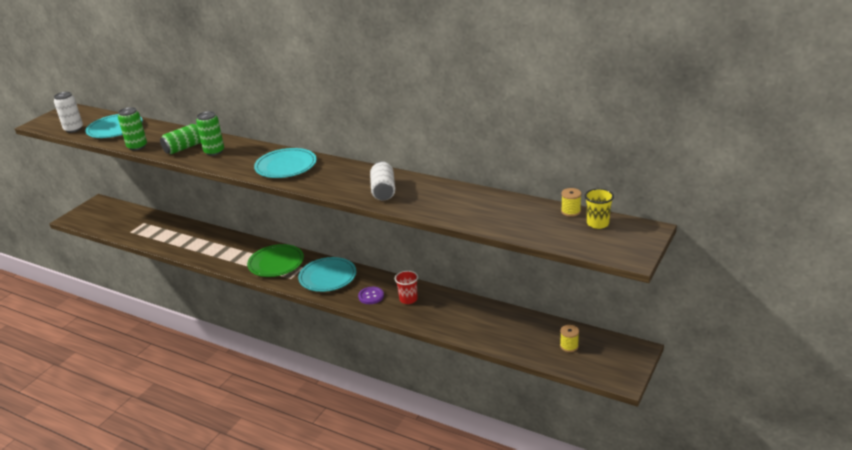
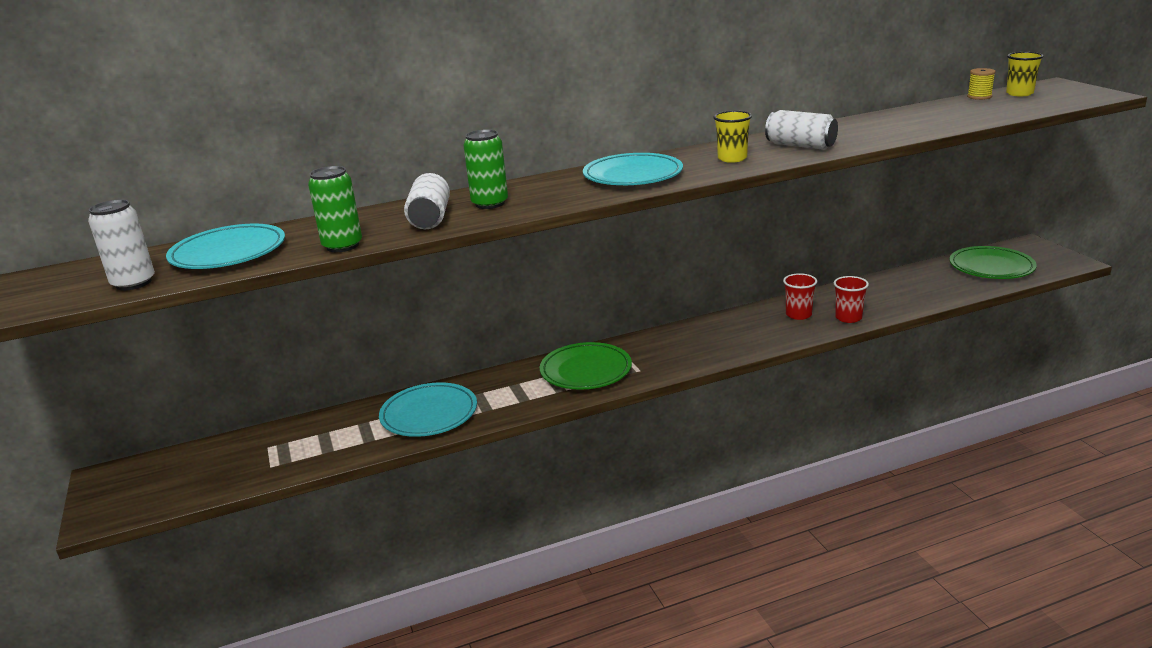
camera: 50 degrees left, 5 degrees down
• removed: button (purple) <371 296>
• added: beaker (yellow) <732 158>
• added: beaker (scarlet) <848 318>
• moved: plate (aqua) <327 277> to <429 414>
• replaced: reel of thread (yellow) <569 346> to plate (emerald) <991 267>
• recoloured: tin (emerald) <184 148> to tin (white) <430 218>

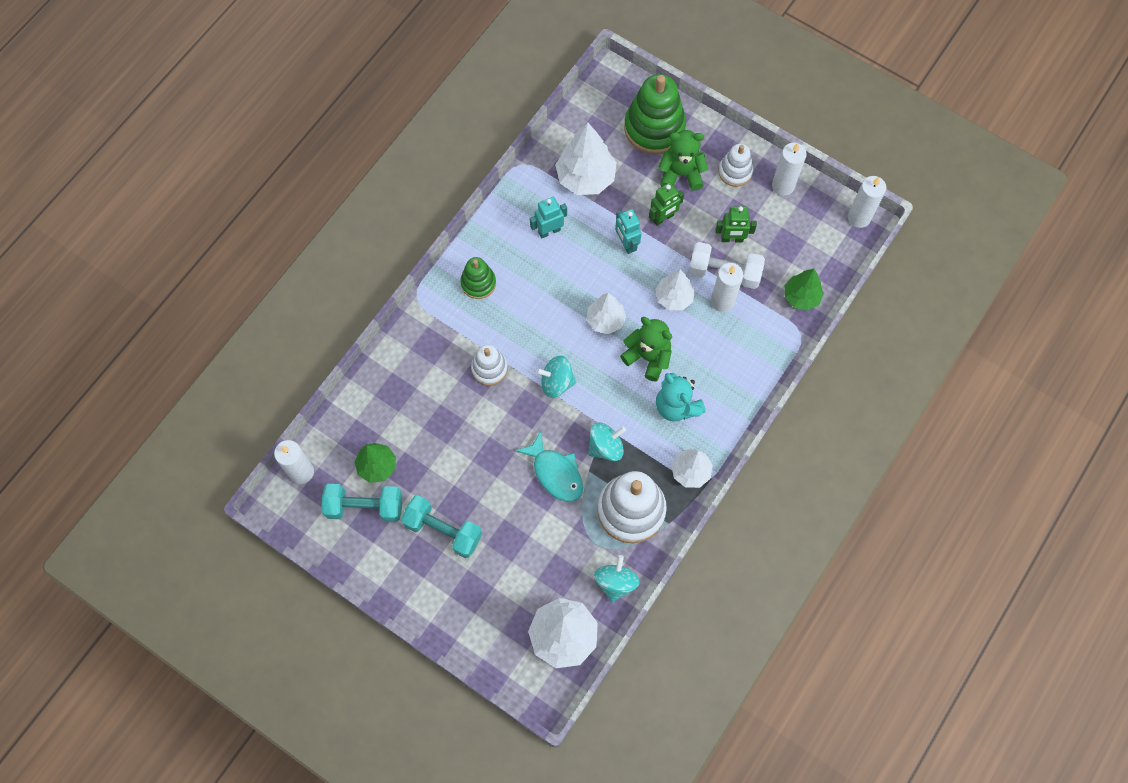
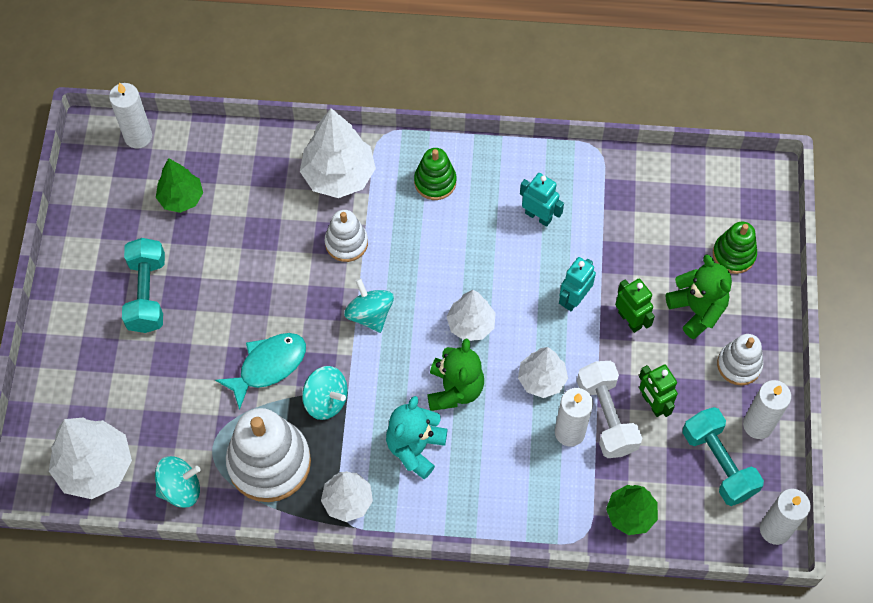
camera: 60 degrees right, 5 degrees down
• moved: hand weight (aqua) <365 507> to <718 463>
• moved: toy tree (white) <586 177> to <339 175>
• turned: toy fish (aqua) <555 473> = <268 366> 150 degrees counterclockwise
• turned: toy robot (emerald) <663 218> = <630 320> 150 degrees counterclockwise
• resized: stacking toy (emerald) <654 128> = <733 254> x0.55

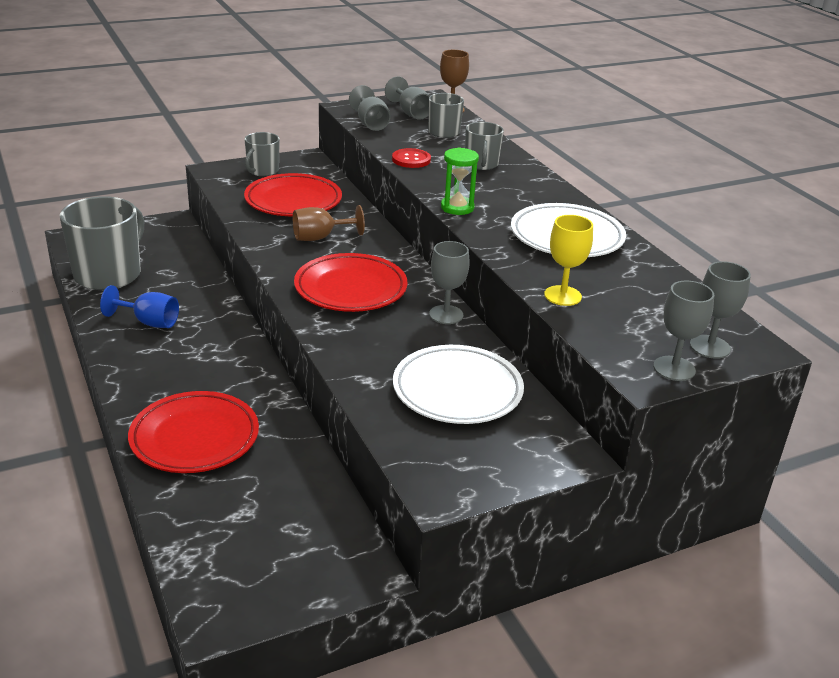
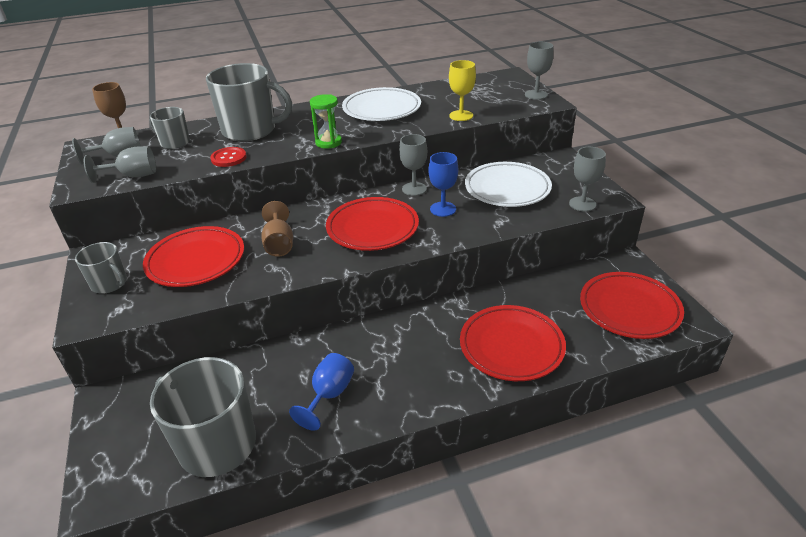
camera: 80 degrees left, 5 degrees up
• added: wine glass (blue) <443 209>
• added: plate (scarlet) <629 309>
• moved: wine glass (ash-grey) <710 347> to <582 204>
• resized: tea mug (ash-grey) <481 164> = <250 130> x1.88

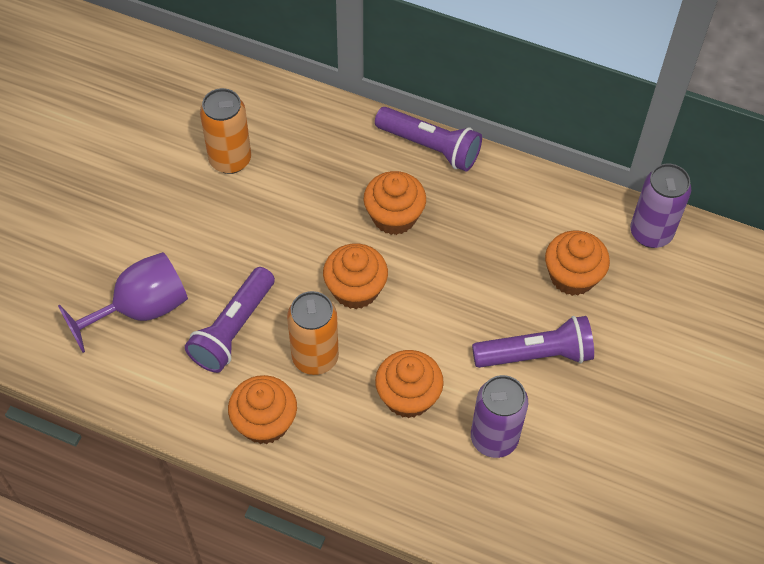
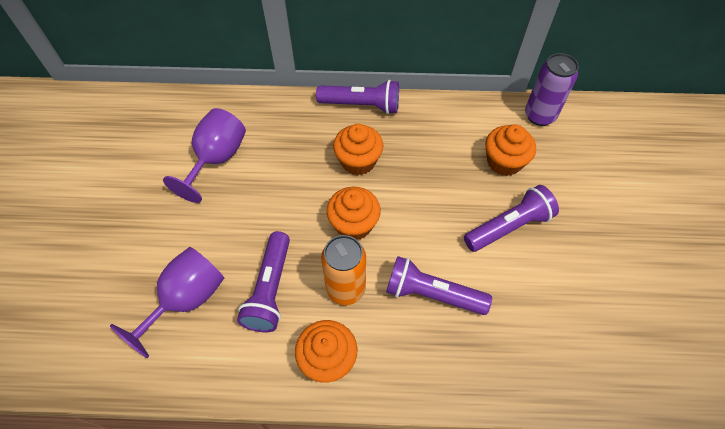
camera: 20 degrees left, 0 degrees up
• removed: tin (purple) <494 438>
• replaced: tin (orange) <230 160> to wine glass (purple) <217 159>
• replaced: fairy cake (orange) <408 396> to flashlight (purple) <432 294>

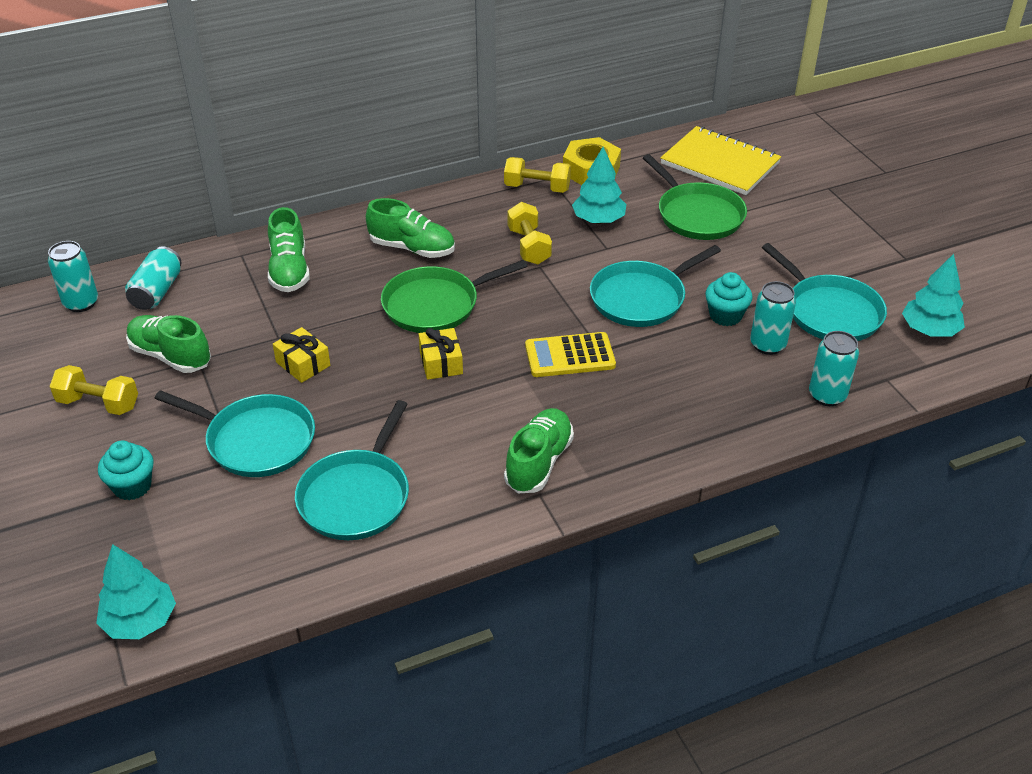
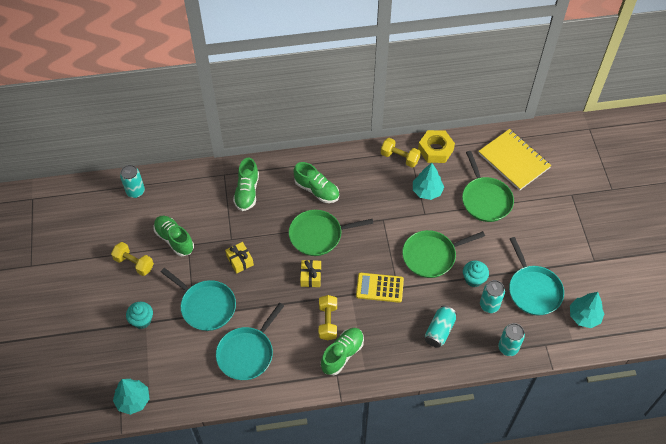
camera: 15 degrees right, 15 degrees up
• moved: tin (aqua) <157 291> to <439 330>
• moved: hand weight (yellow) <529 246> to <327 322>
• recoloured: skillet (aqua) <641 298> to skillet (emerald) <431 256>

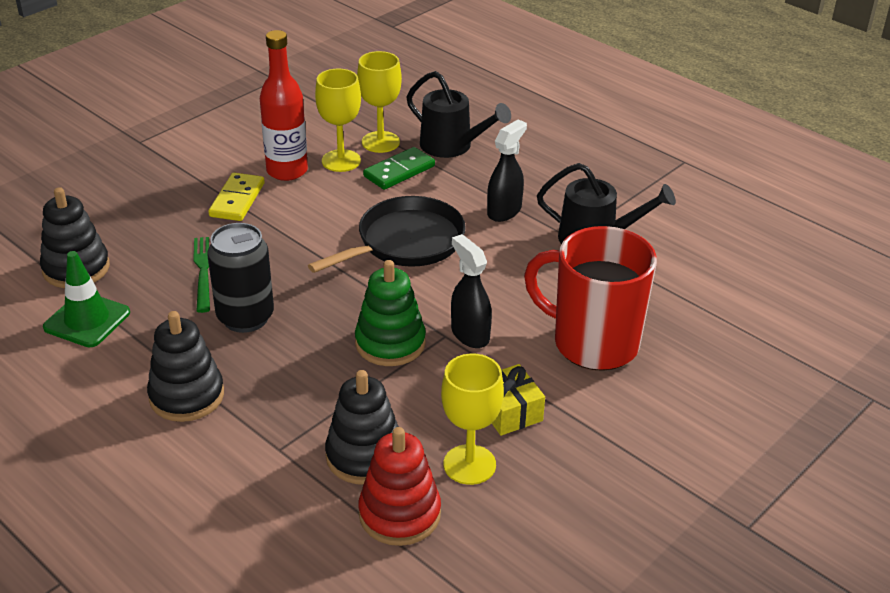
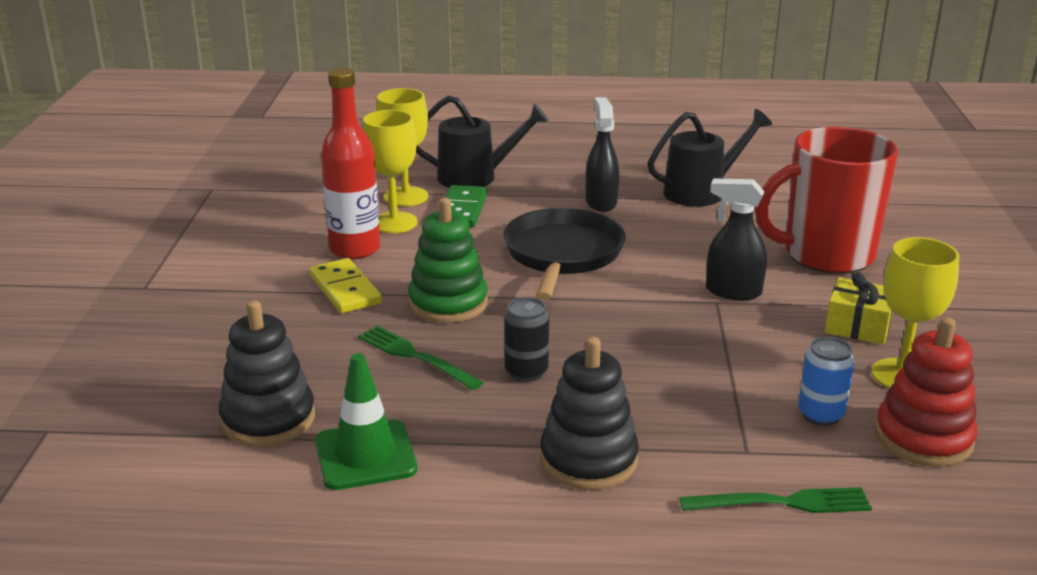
camera: 40 degrees left, 10 degrees down
• added: dinner fork (emerald) <784 502>
• moved: stacking toy (emerald) <390 343> to <448 303>
• replaced: stacking toy (black) <365 456> to tin (blue) <820 415>
• resized: tin (black) <245 317> = <526 372> x0.60

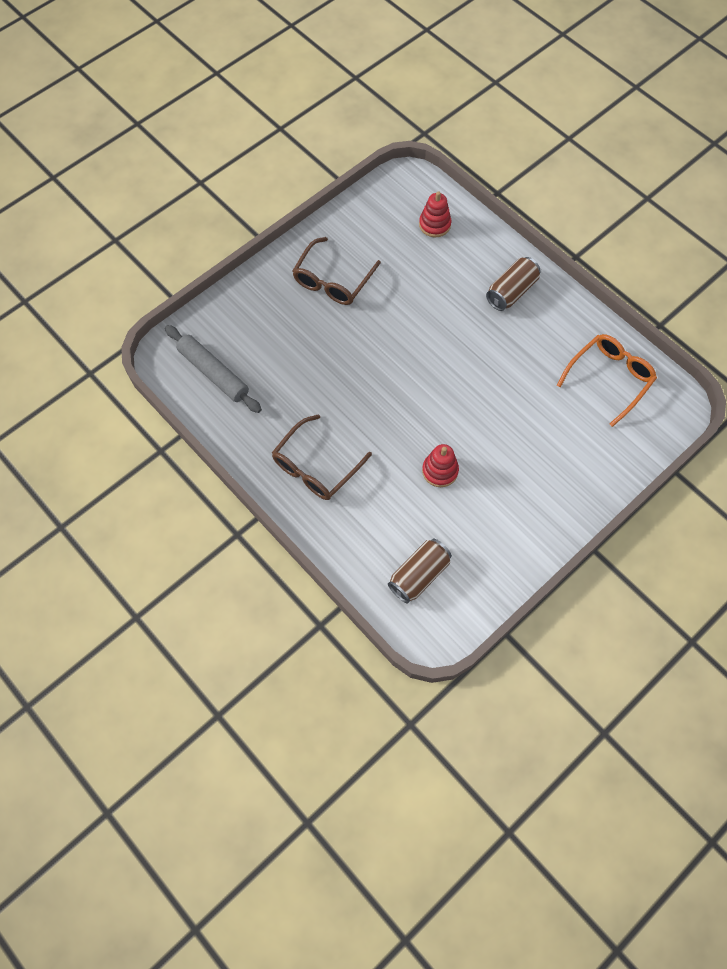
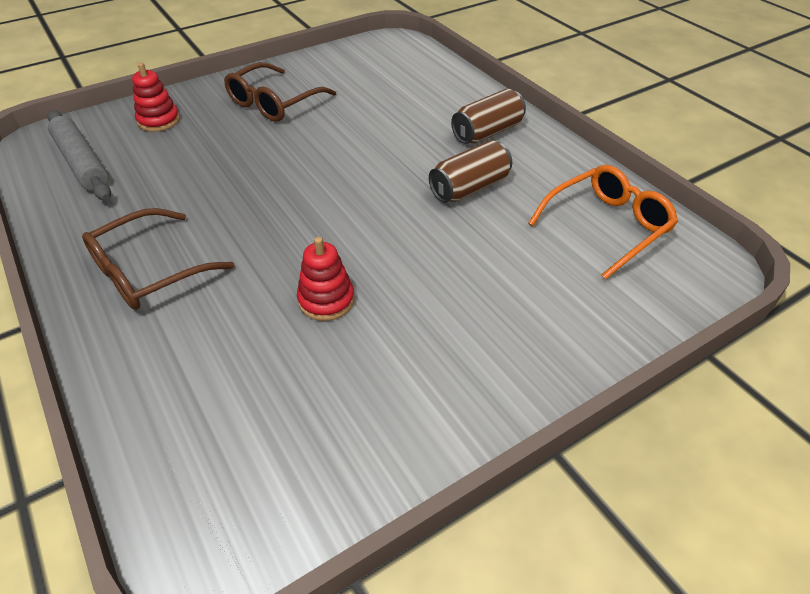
camera: 10 degrees right, 20 degrees down
• moved: tin (dark brown) <419 575> to <469 187>
• moved: stacking toy (scarlet) <434 224> to <159 120>

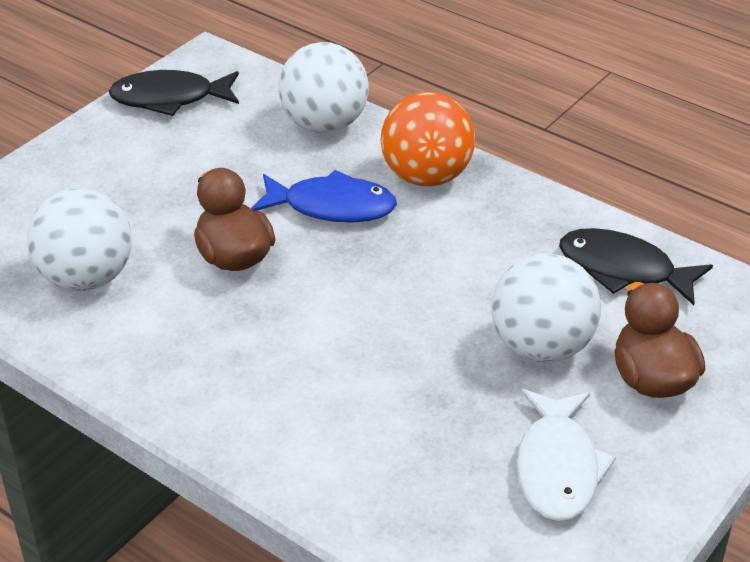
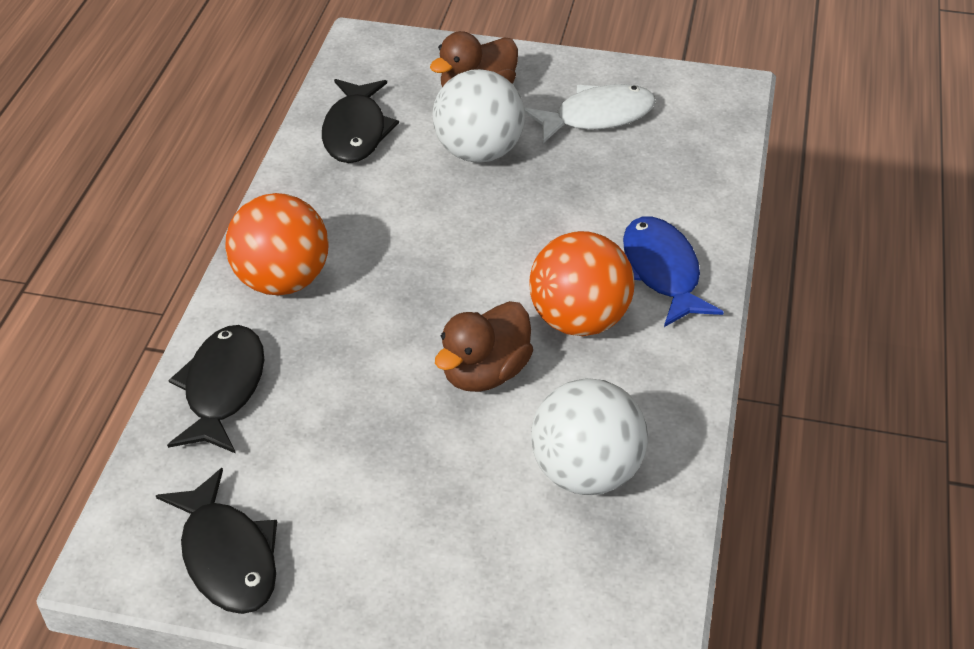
camera: 115 degrees left, 5 degrees up
• added: ball (orange) <579 320>
• moved: toy fish (blue) <331 207> to <662 271>
• replaced: ball (white) <324 124> to toy fish (black) <223 388>

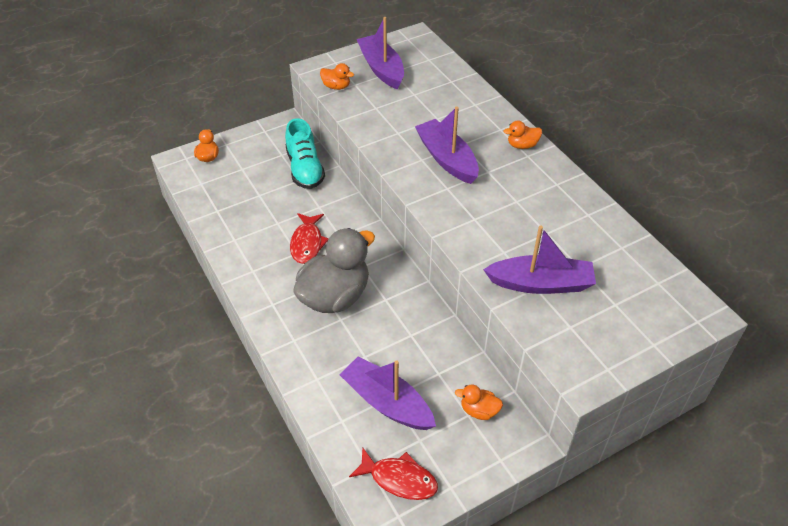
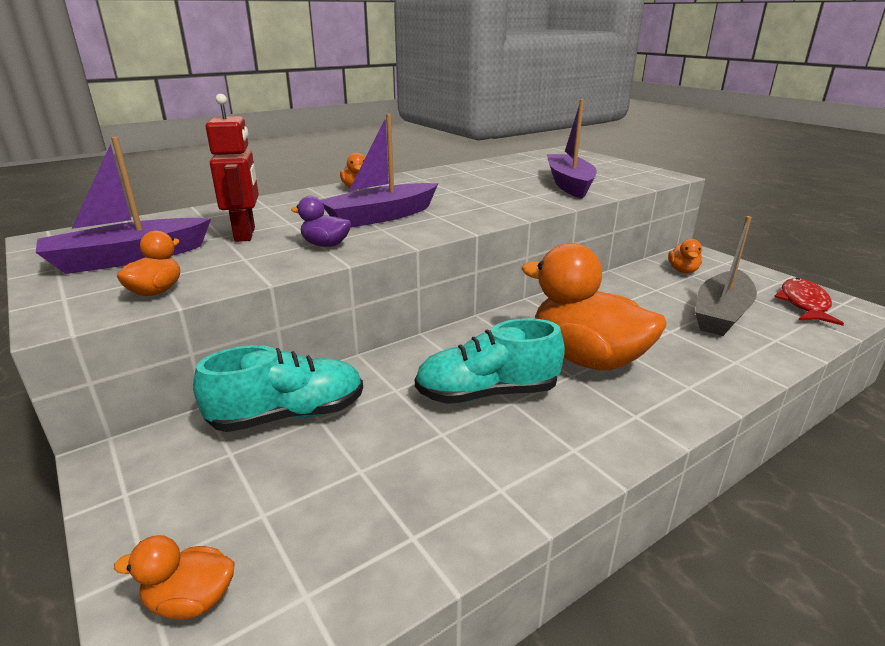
camera: 95 degrees left, 20 degrees down
• added: toy robot (scarlet) <245 234>
• added: duck (purple) <325 245>
• replaced: toy fish (scarlet) <307 243> to shoe (aqua) <487 393>
• recoloured: duck (ash-grey) <335 296> to duck (orange) <586 358>
• recoloured: boat (purple) <387 402> to boat (ash-grey) <721 314>

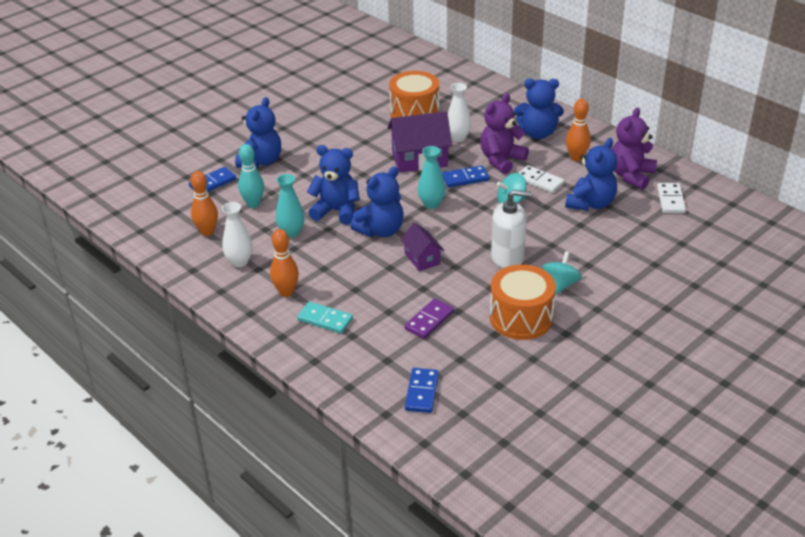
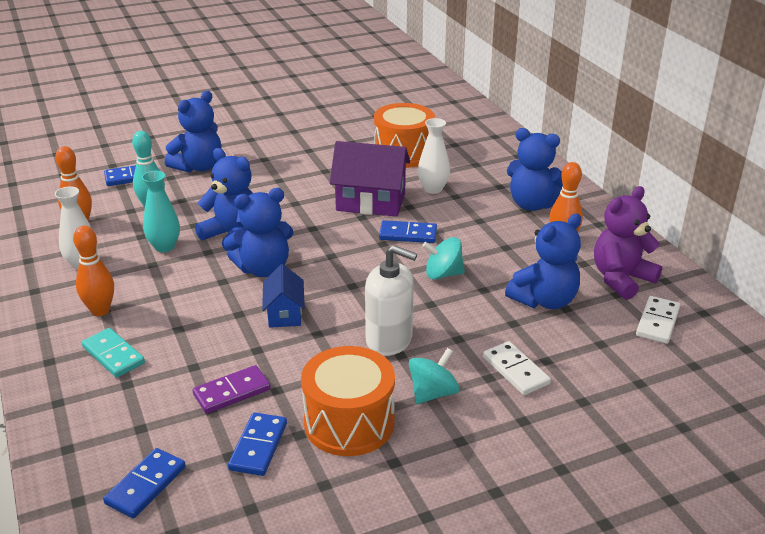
camera: 20 degrees right, 5 degrees down
• removed: vase (aqua) <431 204>
• removed: teddy (purple) <501 160>
• added: domino (blue) <258 446>
• moved: domino (white) <540 181> to <516 370>
• recoloured: house (purple) <422 258> to house (blue) <284 313>

